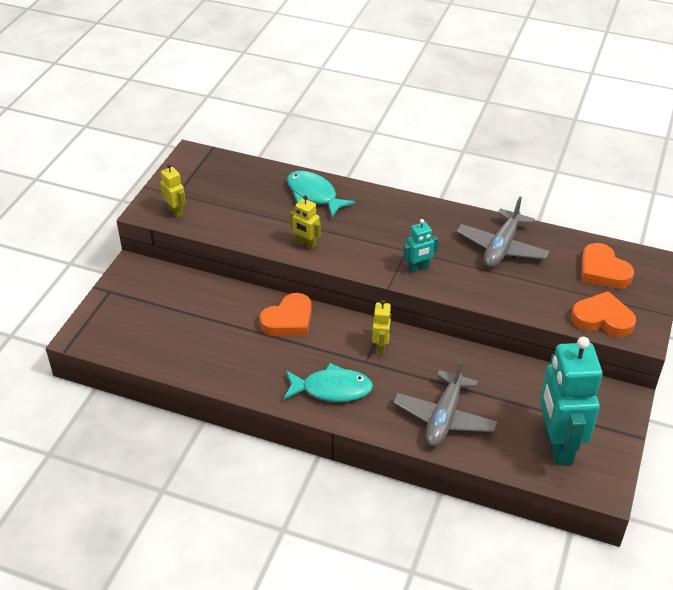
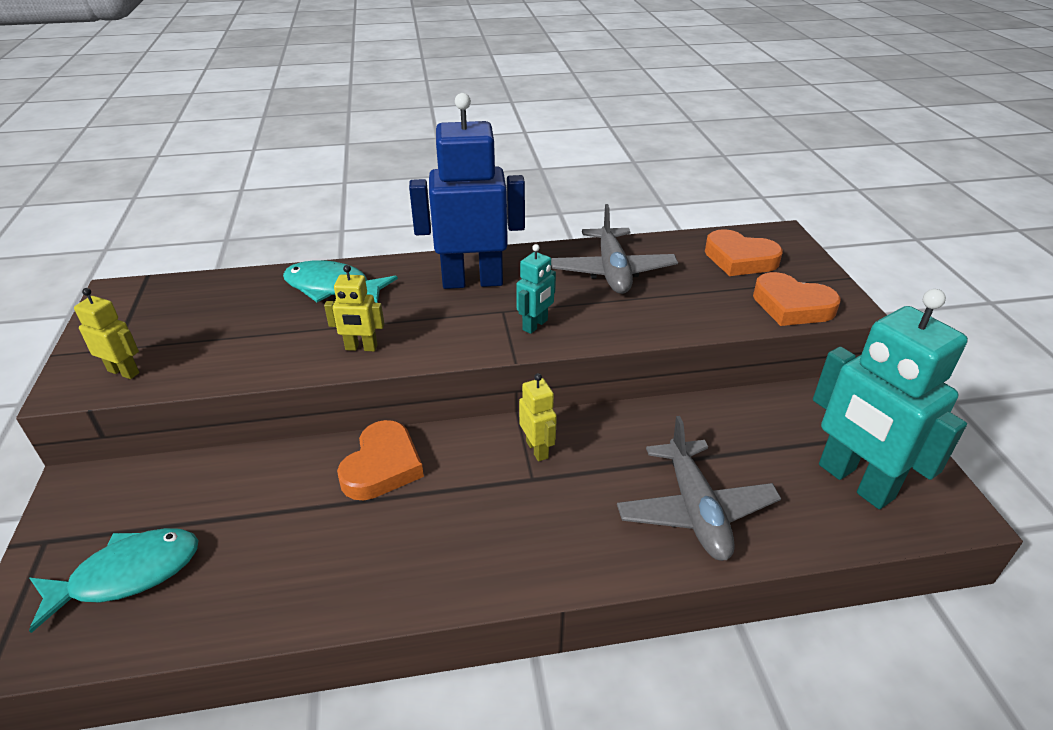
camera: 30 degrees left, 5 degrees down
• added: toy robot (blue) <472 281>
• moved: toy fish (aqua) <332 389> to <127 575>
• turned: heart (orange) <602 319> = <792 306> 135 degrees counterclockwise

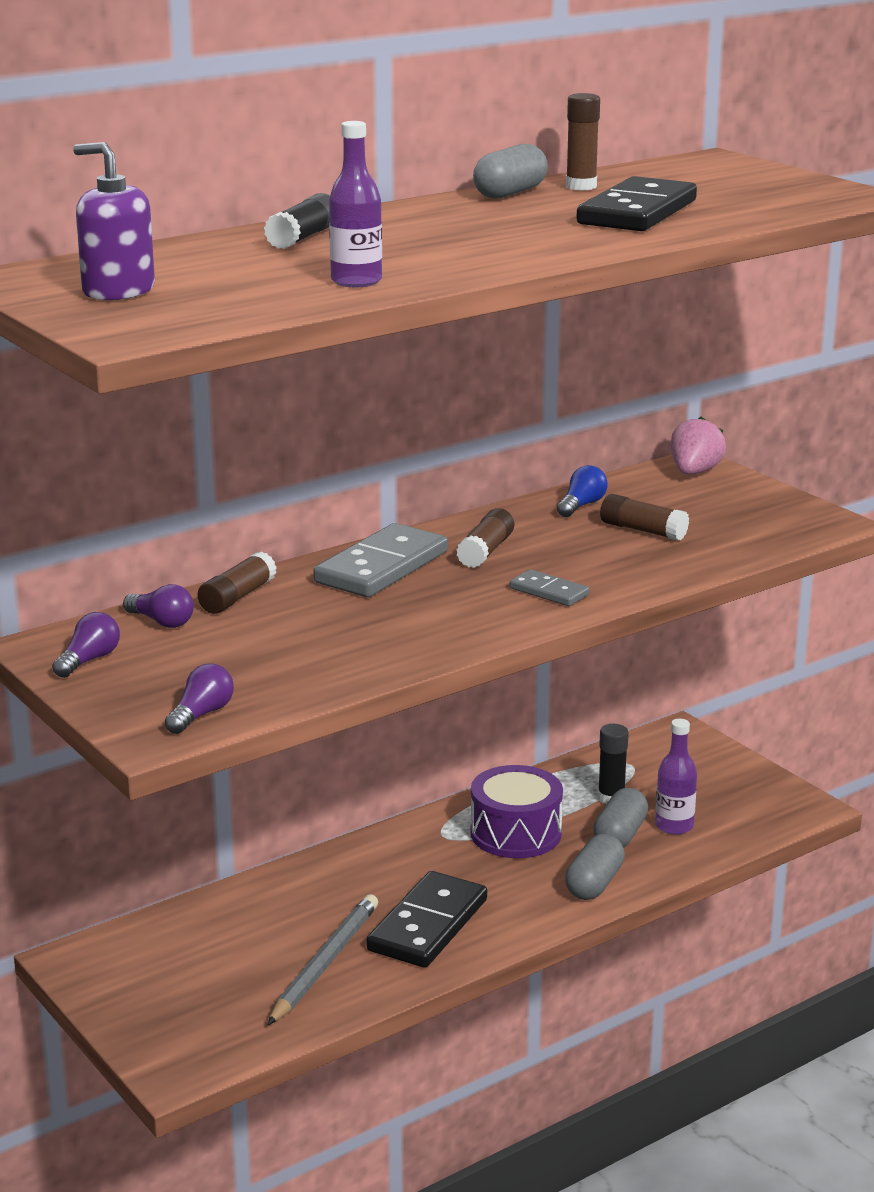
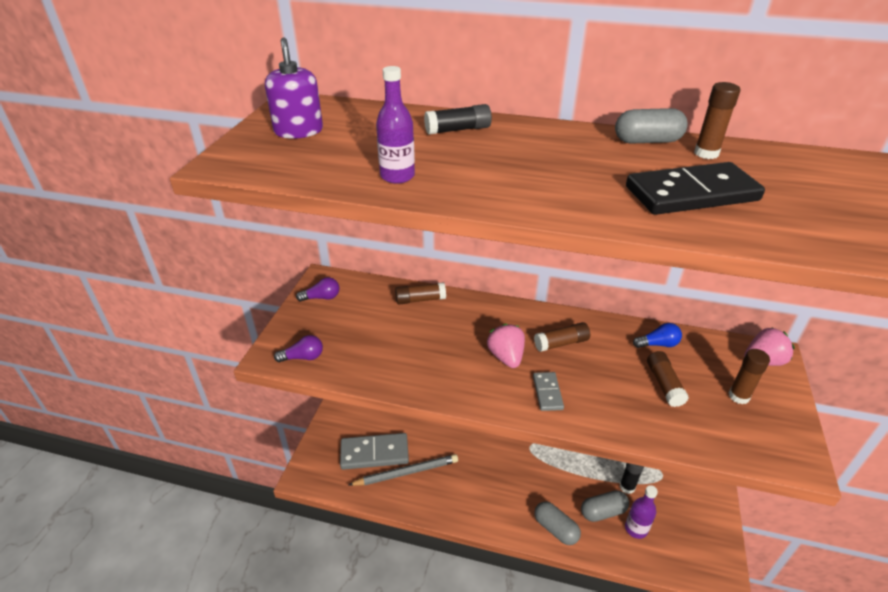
camera: 50 degrees right, 15 degrees up
• removed: light bulb (purple) <161 622>
• removed: domino (black) <428 925>
• removed: drum (purple) <516 833>
• added: toy strawberry (rosy) <506 357>
• added: glue (dark brown) <739 396>
• moved: domino (ash-grey) <382 567> to <374 453>
• turned: pill shape (ash-grey) <594 884> = <555 529> 60 degrees clockwise

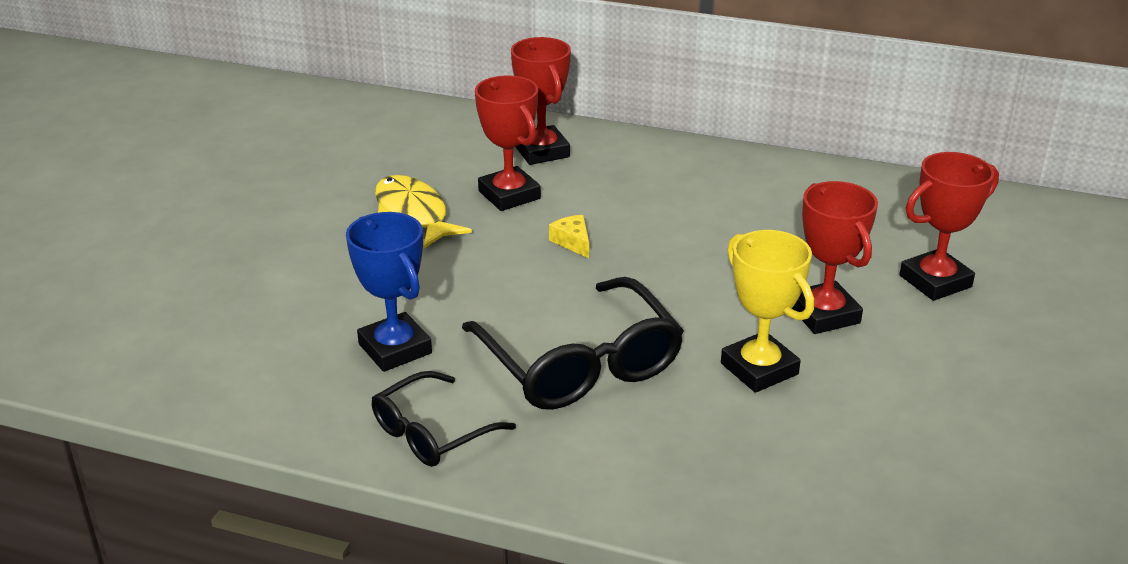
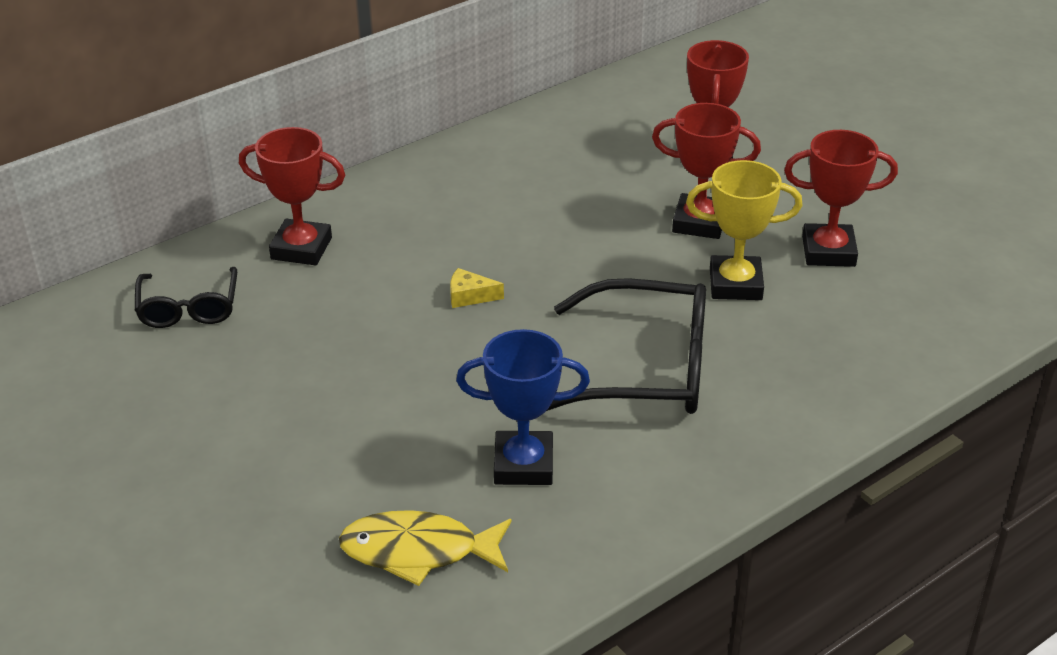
camera: 55 degrees left, 5 degrees up
• moved: eyeglasses (black) <432 432> to <188 308>
• moved: toy fish (yellow) <413 214> to <418 551>
• moved: trophy (scarlet) <509 195> to <828 251>

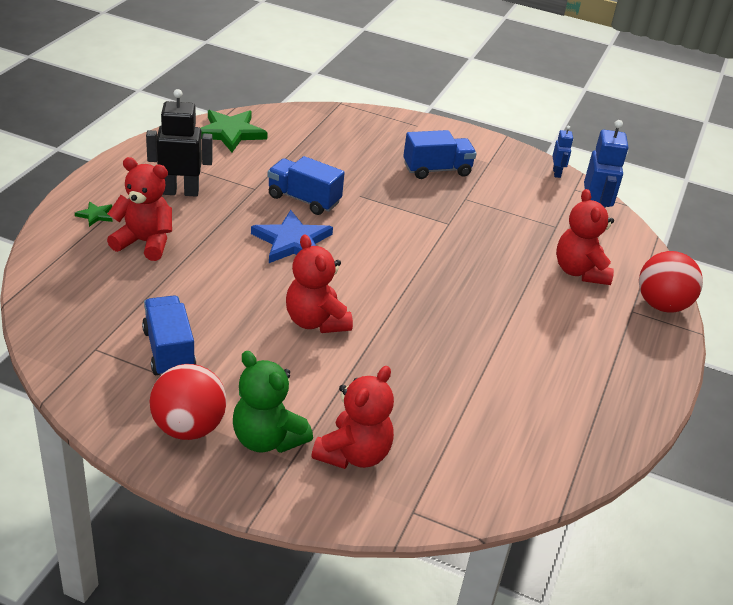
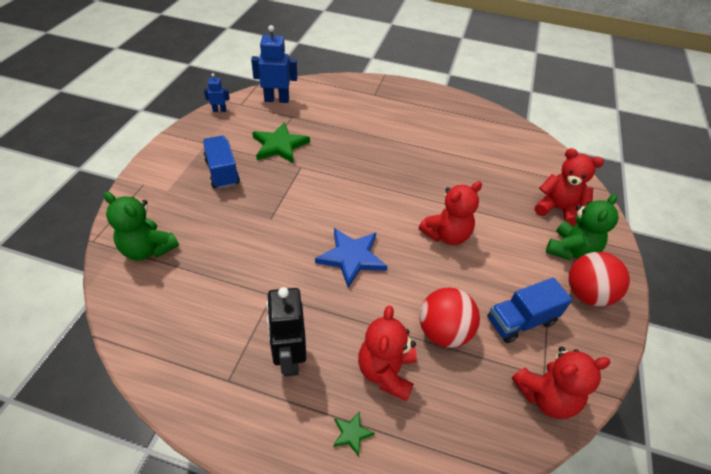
camera: 95 degrees left, 10 degrees up
• removed: lorry (blue) <304 199>
• added: teddy (emerald) <148 249>
• moved: star (emerald) <230 133> to <279 145>
• moved: teddy (scarlet) <579 272> to <545 396>
• moved: ball (scarlet) <661 305> to <443 332>

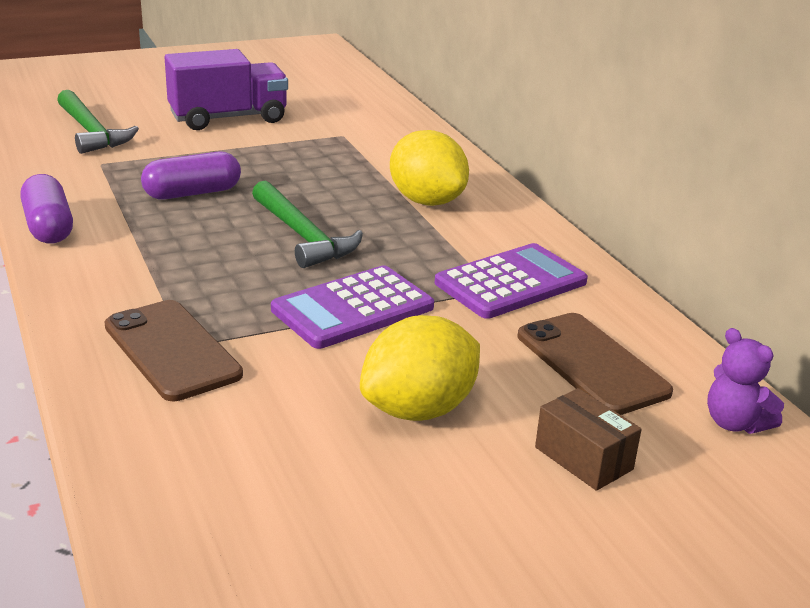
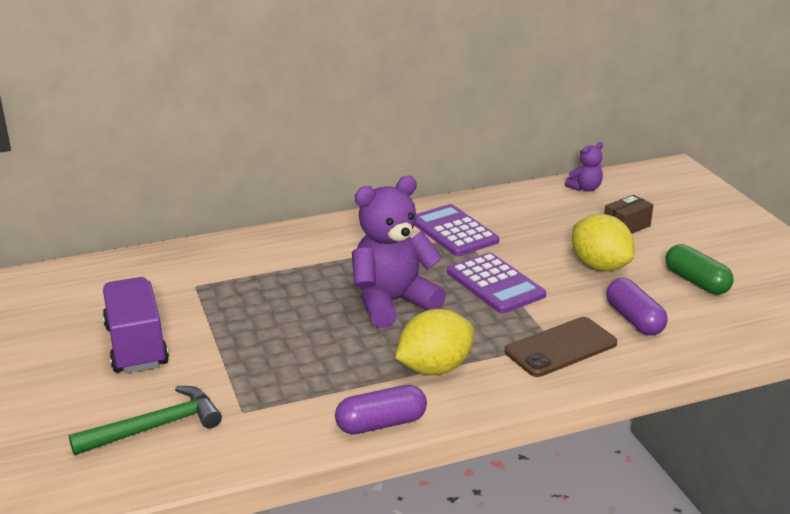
camera: 85 degrees left, 0 degrees up
• removed: smartphone (dark brown) <591 364>
• added: pill shape (emerald) <696 282>
• moved: pill shape (purple) <192 193> to <634 319>
• moved: citrus fruit (yellow) <426 201> to <434 368>
• replaced: claw hammer (emerald) <303 236> to teddy (purple) <392 302>

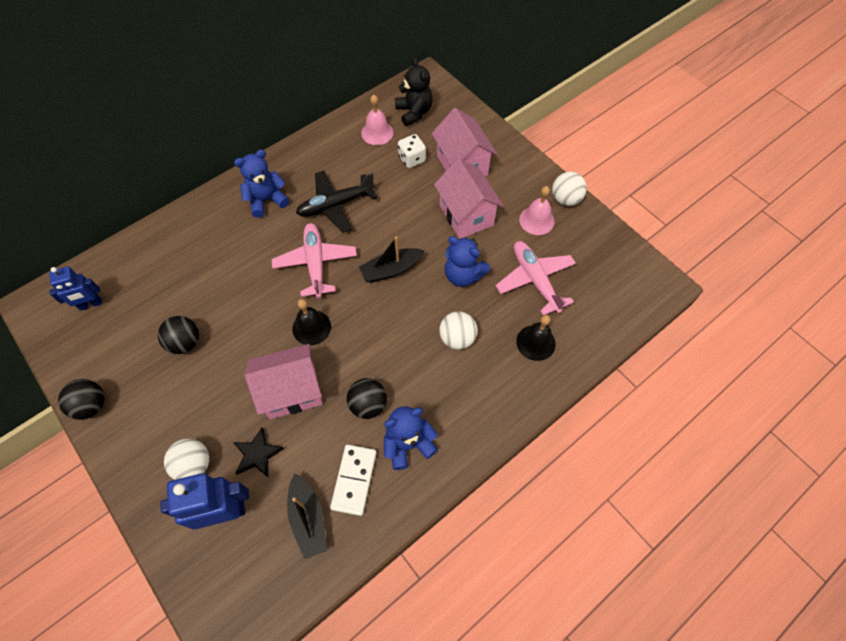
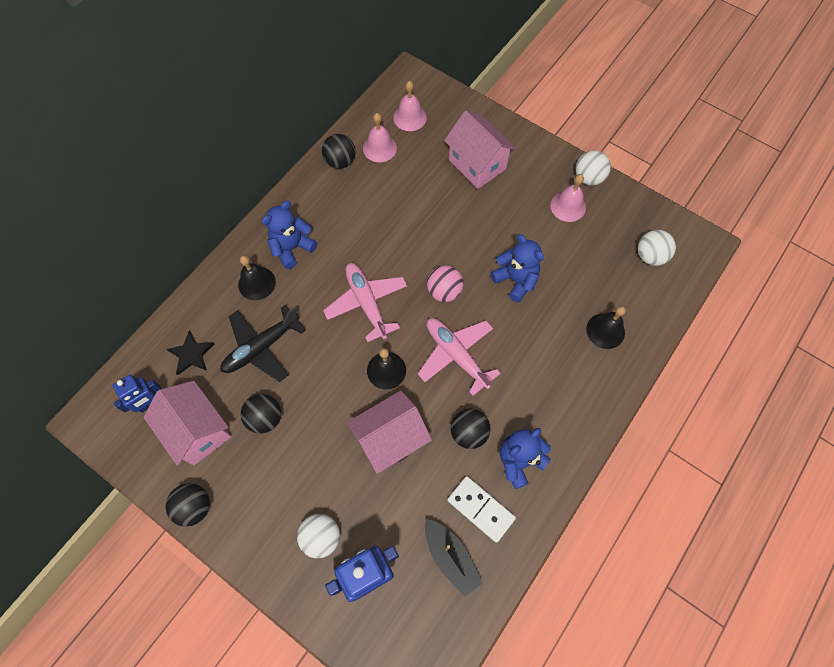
camera: 15 degrees left, 5 degrees up
• removed: dice (white) <412 159>
• added: school bell (black) <257 283>
• added: ball (black) <340 161>
• moved: star (black) <257 454> to <191 354>
• moved: toy plane (black) <335 205> to <261 347>
• moved: house (rosy) <466 215> to <198 431>
• moved: ball (white) <457 338> to <650 256>
• moved: toy plane (rosy) <535 280> to <456 355>
• replaced: boat (black) <391 270> to ball (rosy) <444 291>
• replaced: teddy (black) <414 112> to school bell (rosy) <409 117>
• turned: domino (white) <354 480> = <480 509> 45 degrees counterclockwise
• turned: teddy (blue) <463 275> = <515 280> 150 degrees counterclockwise

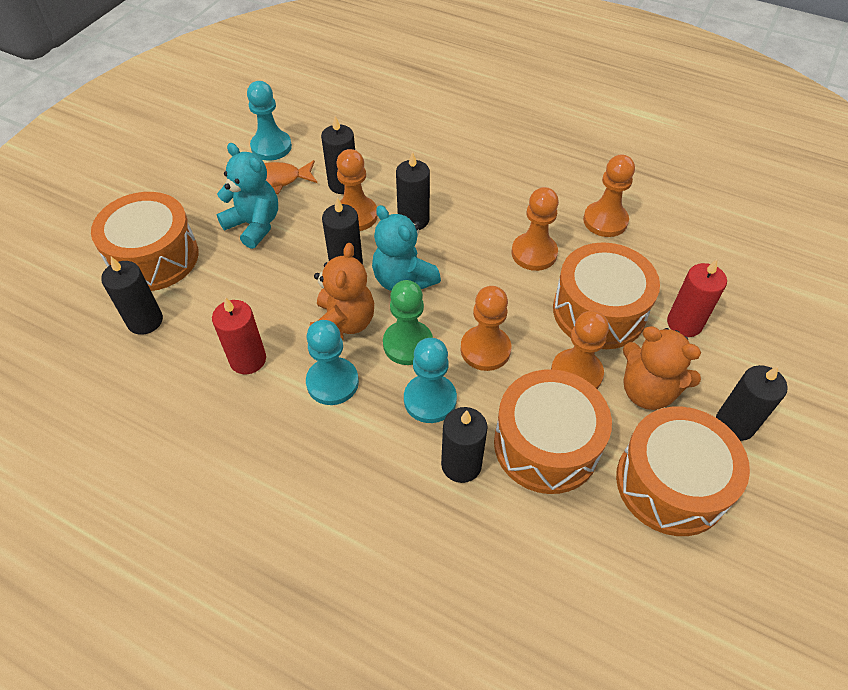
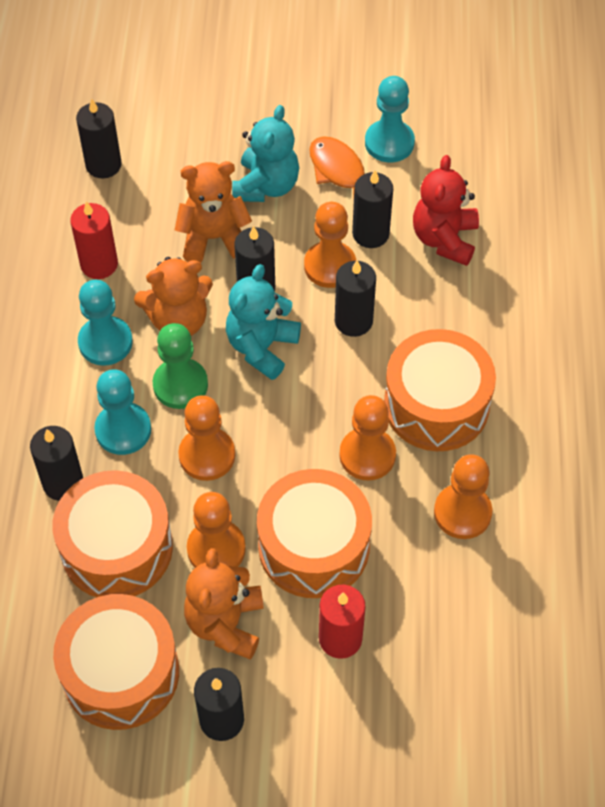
camera: 65 degrees right, 5 degrees up
• added: teddy (orange) <214 238>
• added: teddy (scarlet) <444 239>
• moved: drum (orange) <154 257> to <436 405>

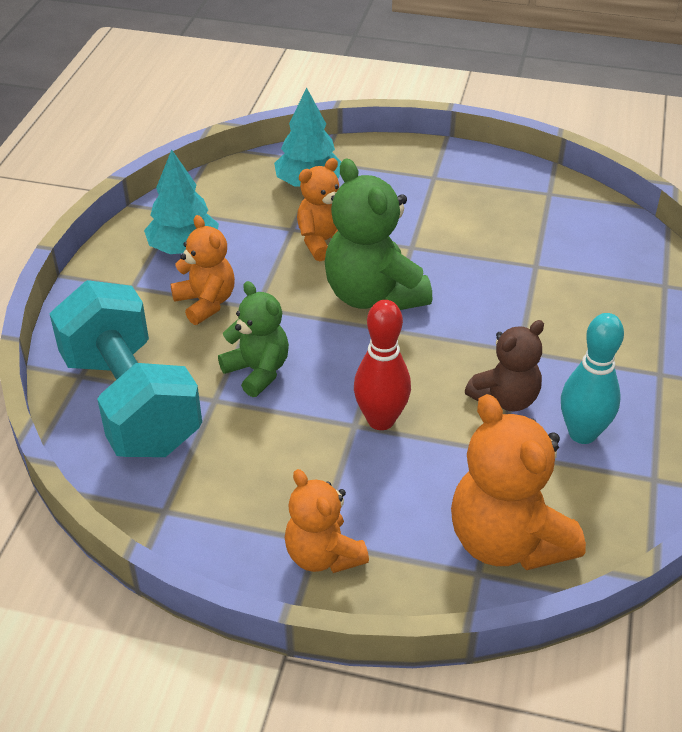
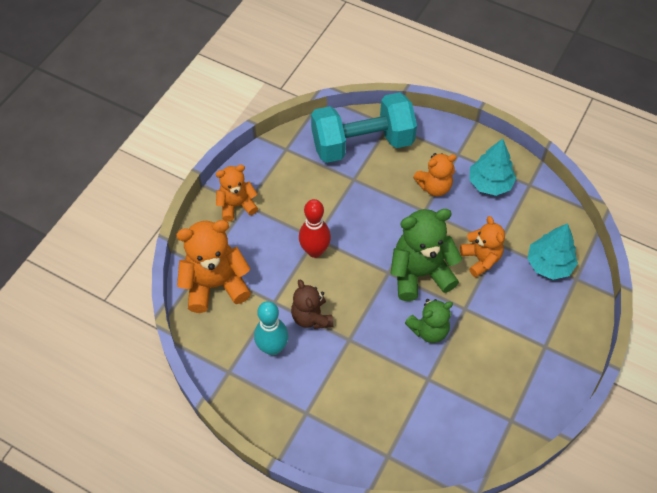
camera: 105 degrees right, 15 degrees up
• moved: teddy (emerald) <258 371> to <429 330>

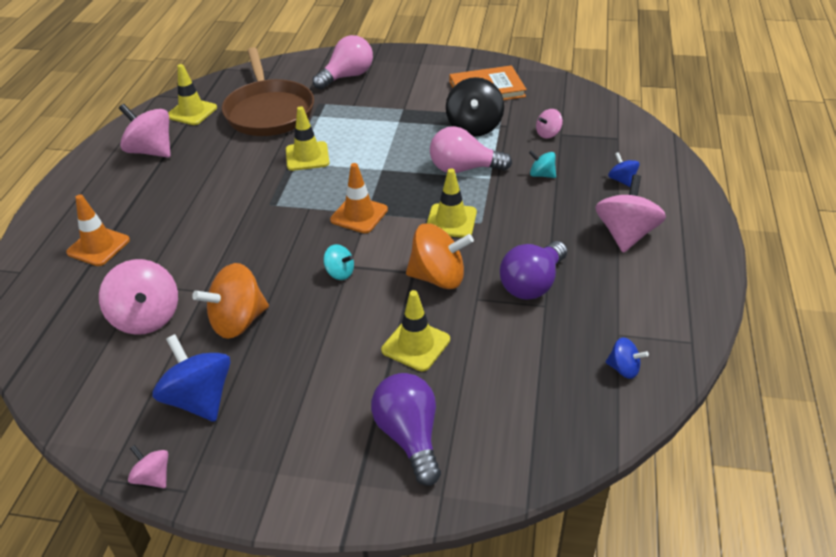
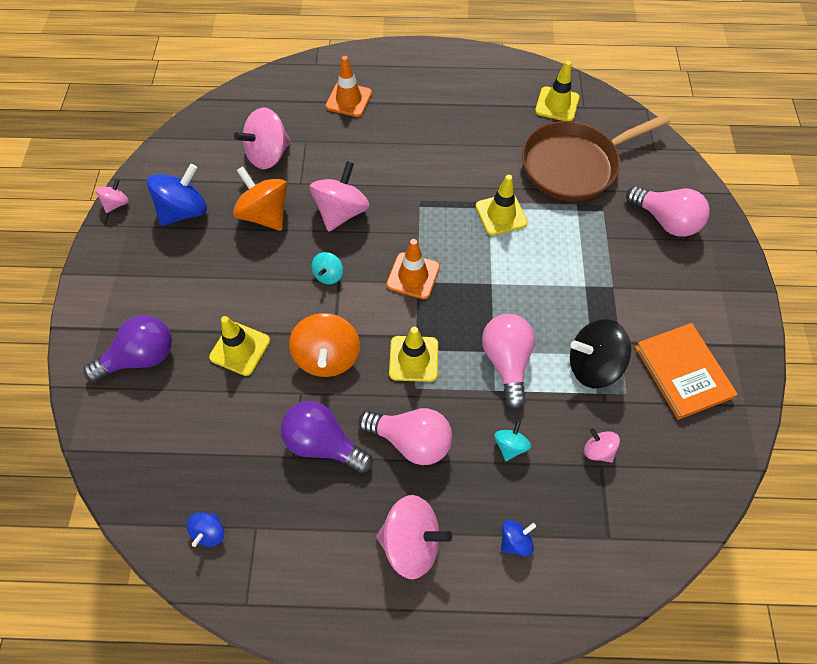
camera: 80 degrees right, 20 degrees up
• added: light bulb (rosy) <411 440>
• moved: spinning top (rosy) <151 151> to <341 212>

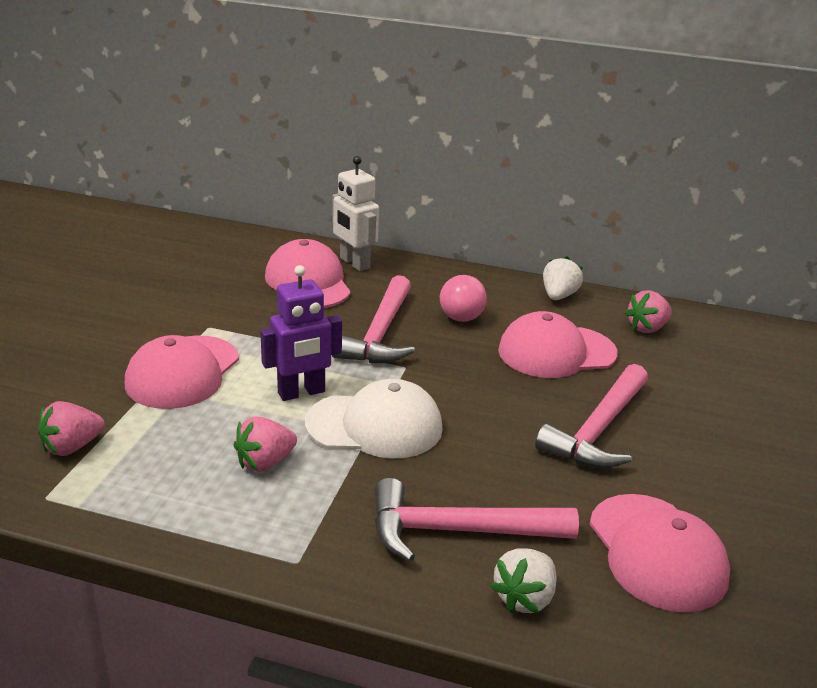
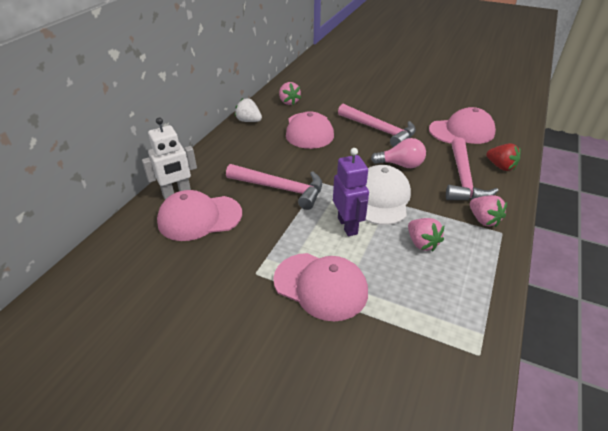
camera: 80 degrees left, 10 degrees up
• moved: toy strawberry (rosy) <72 447> to <483 220>
• moved: light bulb (rosy) <460 313> to <401 165>
• recoloured: toy strawberry (white) <524 598> to toy strawberry (scarlet) <500 166>

